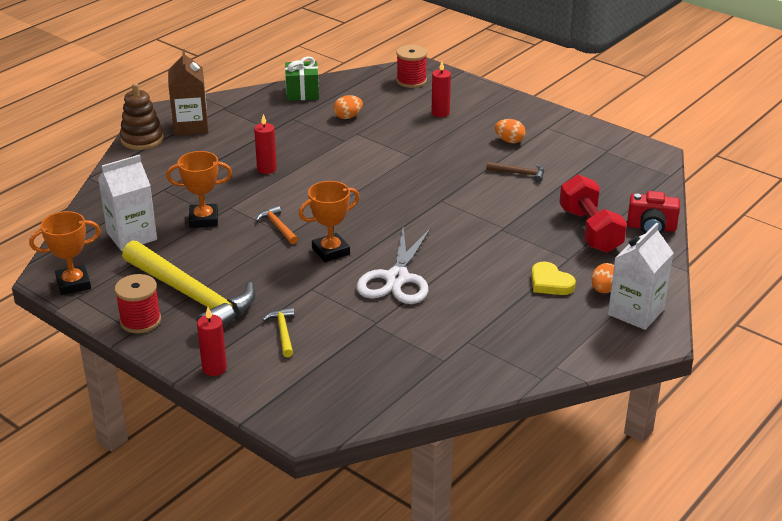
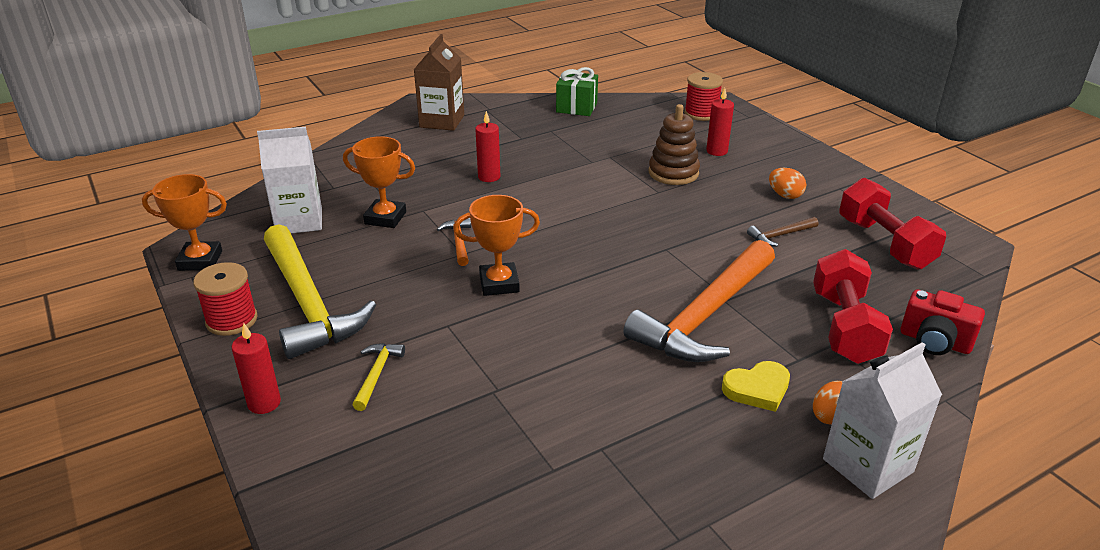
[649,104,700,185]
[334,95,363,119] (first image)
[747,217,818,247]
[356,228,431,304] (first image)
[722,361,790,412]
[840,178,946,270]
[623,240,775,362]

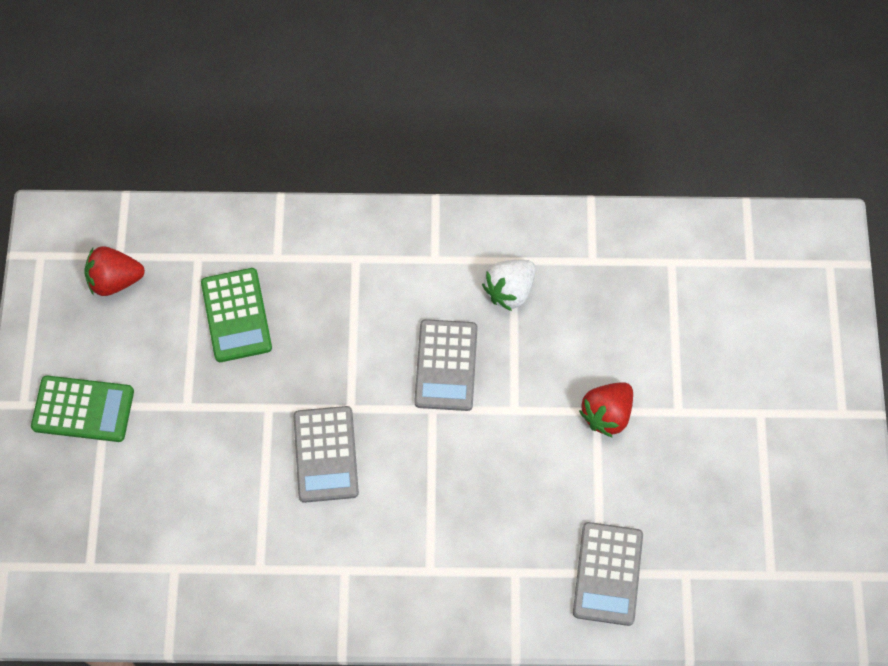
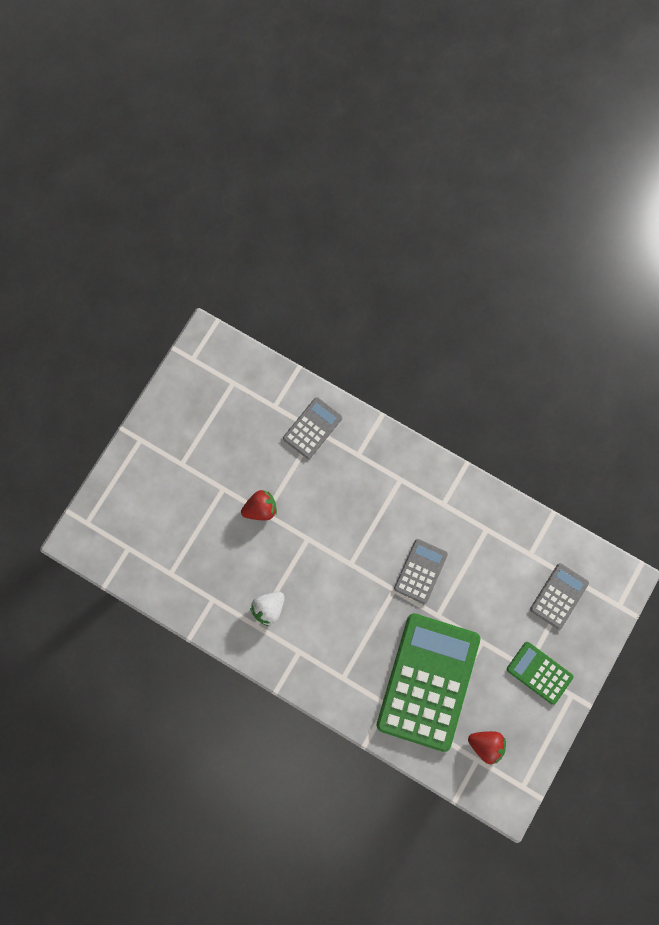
[250,592,285,626]
[376,613,480,752]
[530,563,589,629]

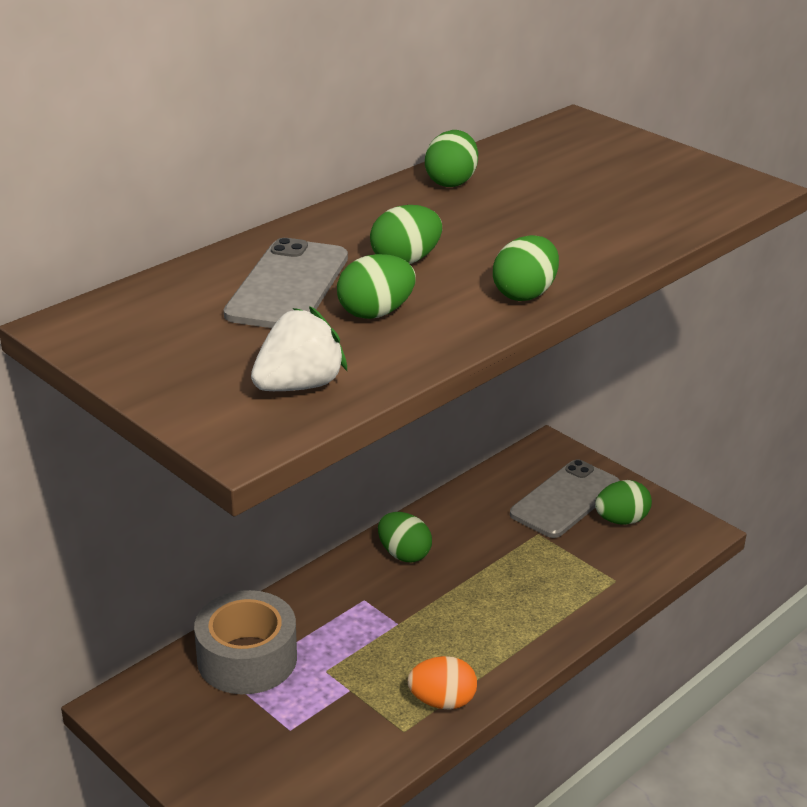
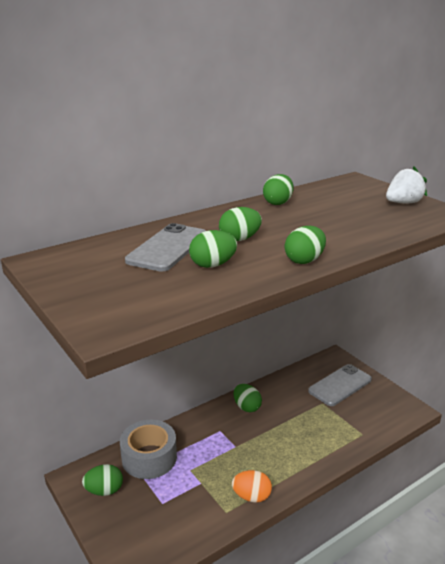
[386,167,427,203]
[82,464,123,496]

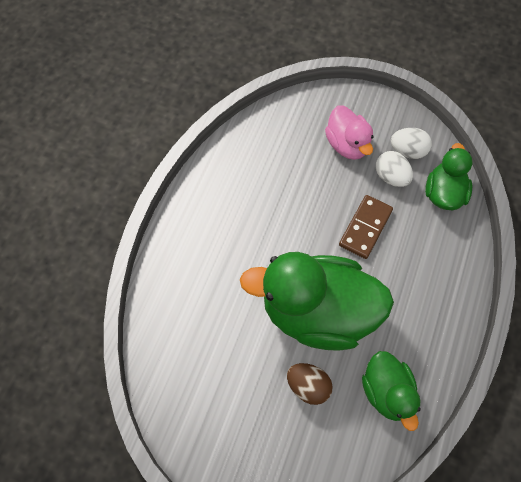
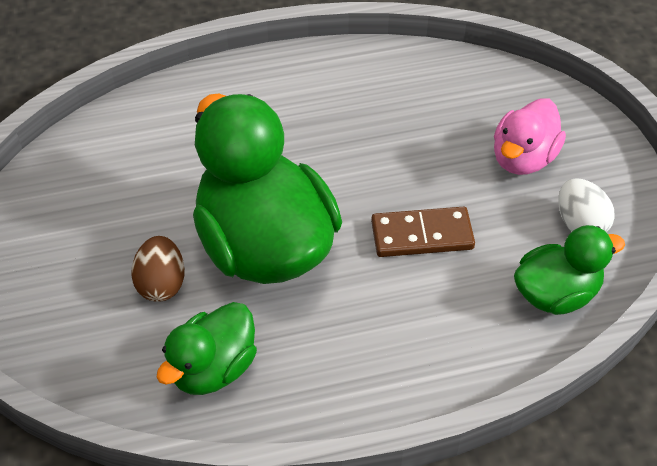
[376,151,413,187] (first image)

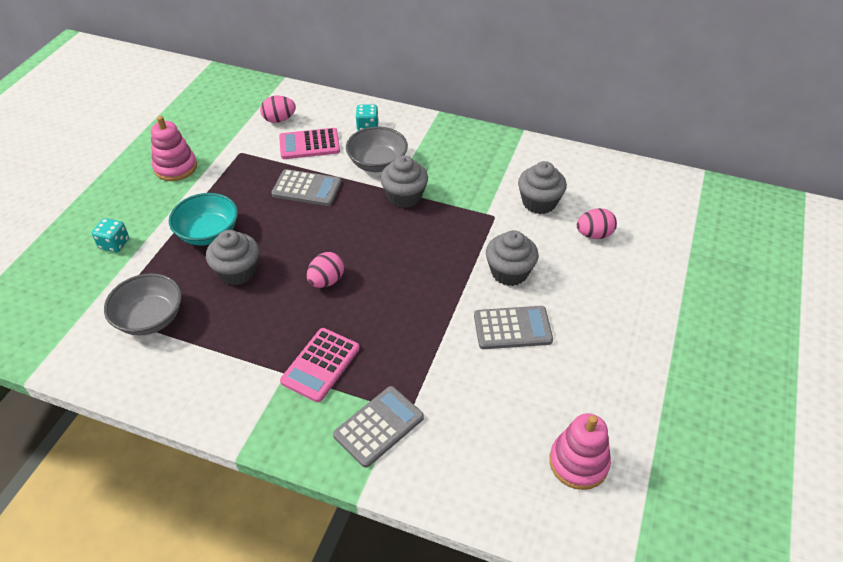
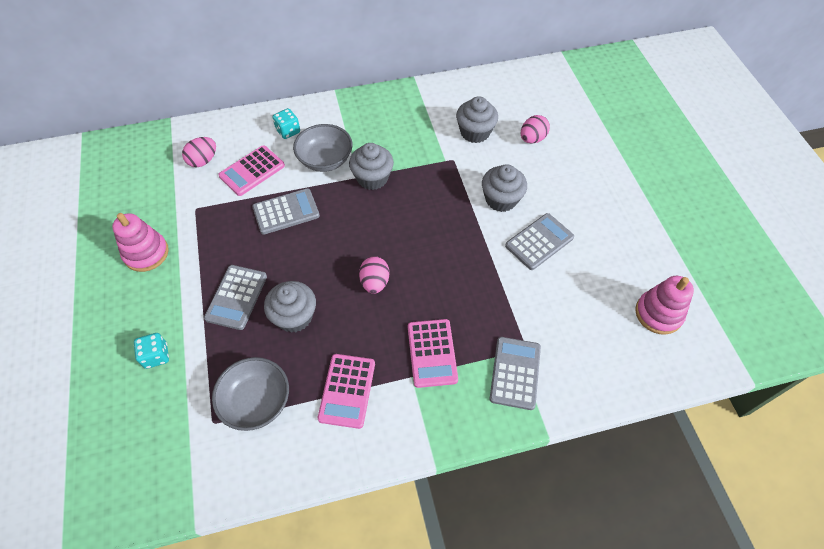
[204,265,267,330]
[318,354,375,429]

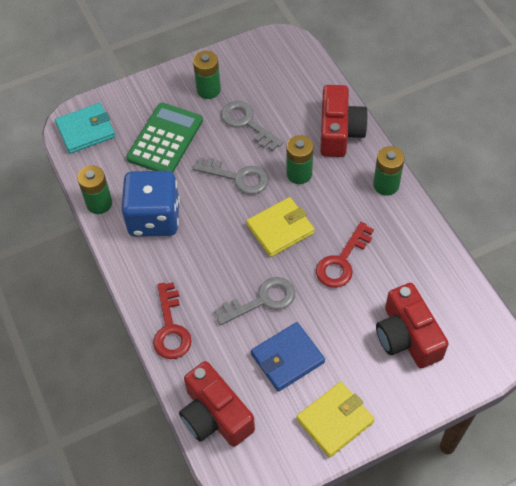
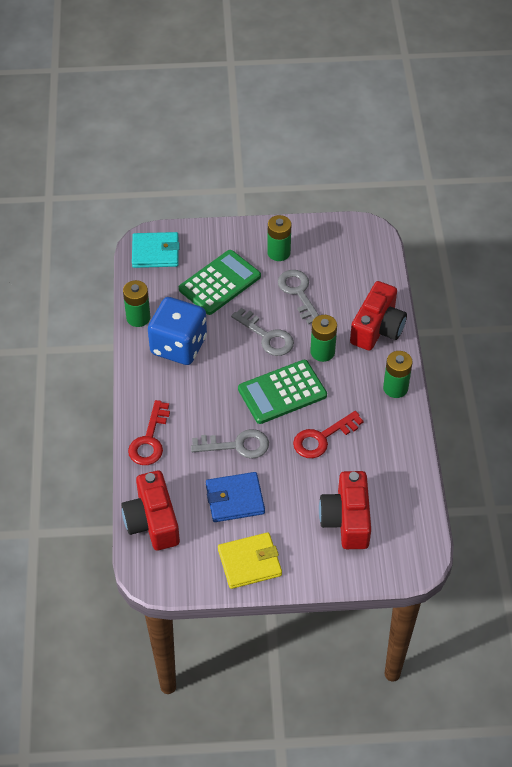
[238,360,327,424]

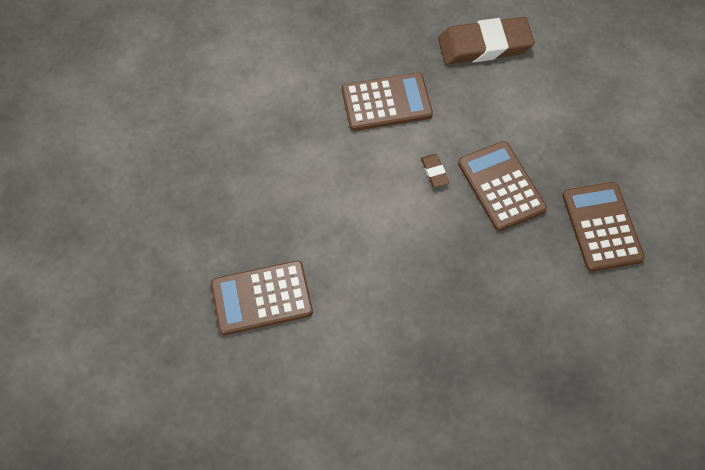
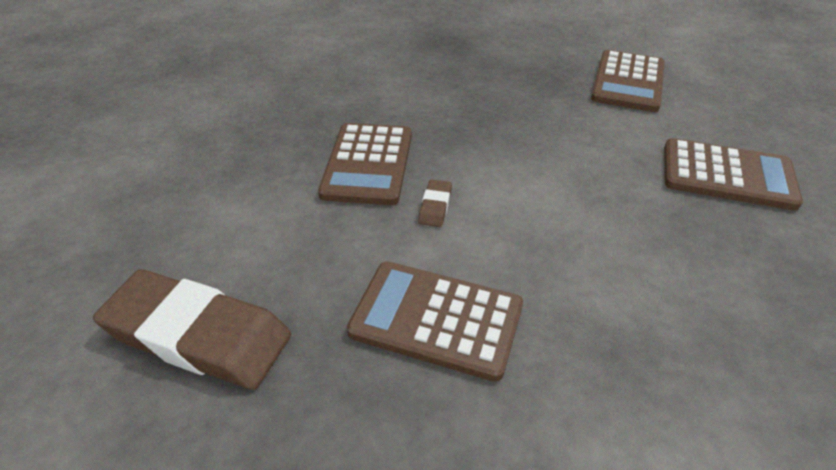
[591,50,665,112]

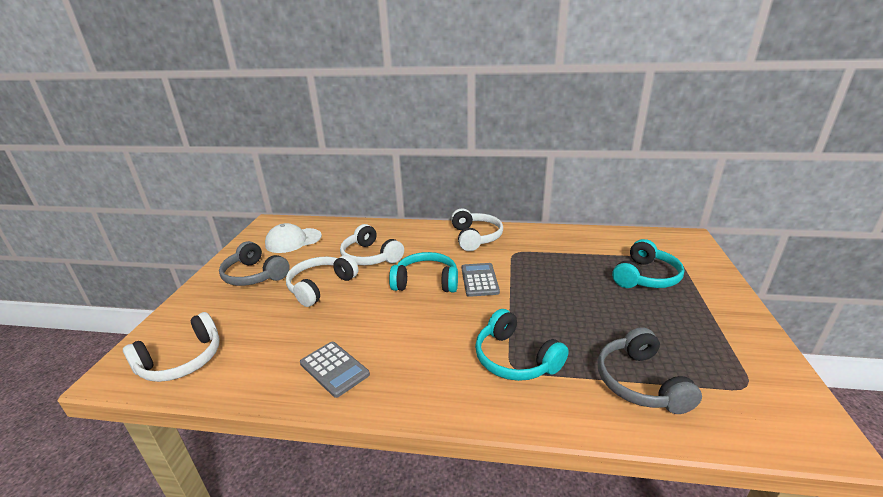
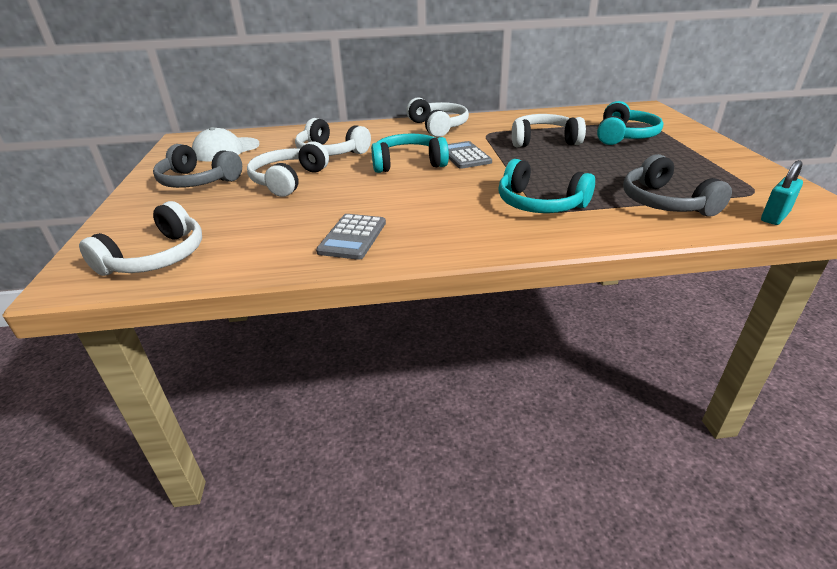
[316,214,386,260]
[512,114,586,147]
[761,160,803,225]

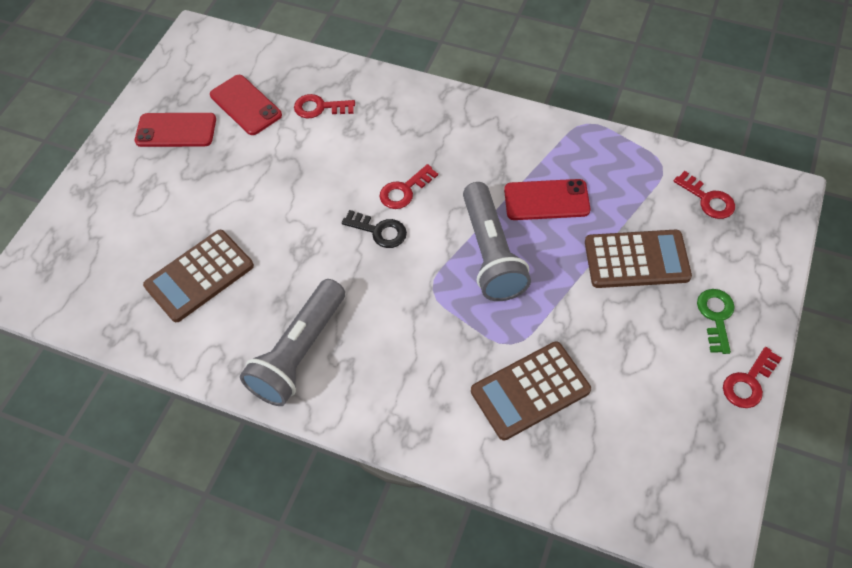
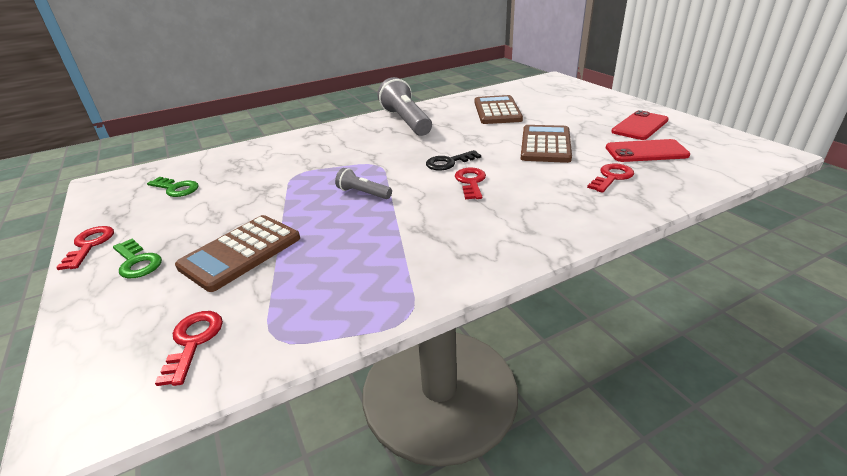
[155,311,223,386]
[504,179,591,220] (first image)
[335,168,392,199]
[521,125,572,163]
[147,177,199,197]

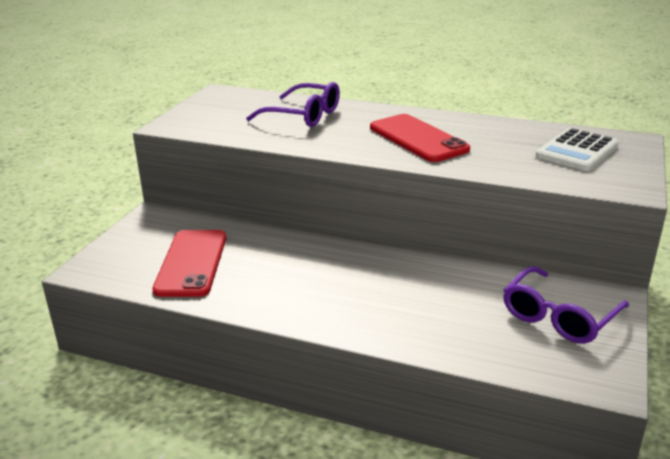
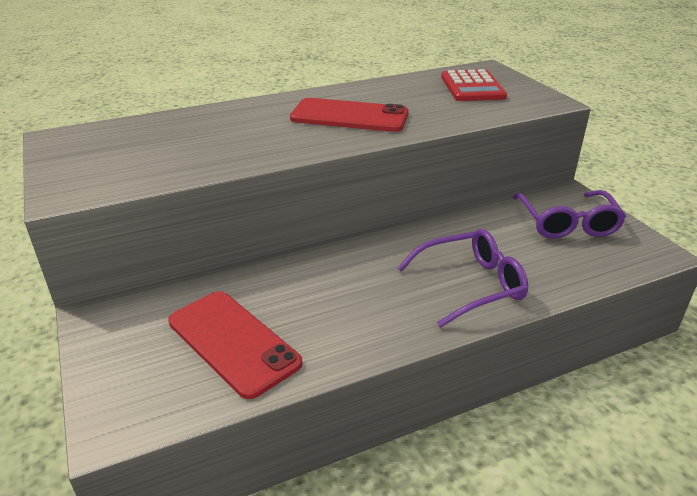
[397,229,528,328]
[441,69,507,101]

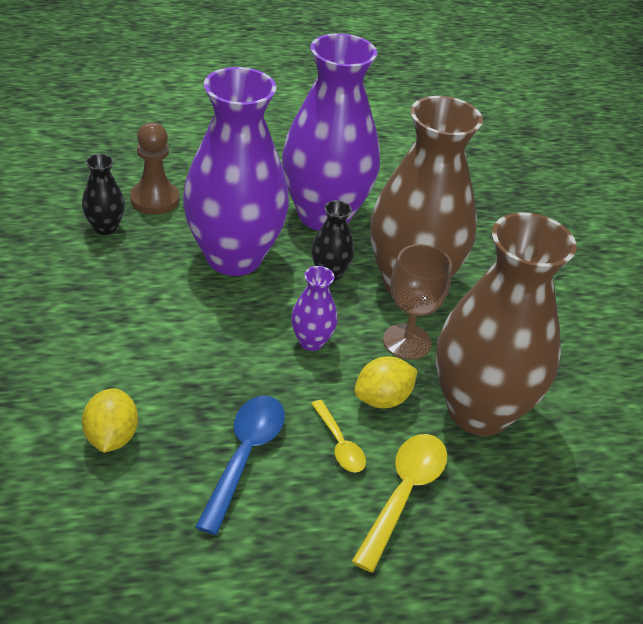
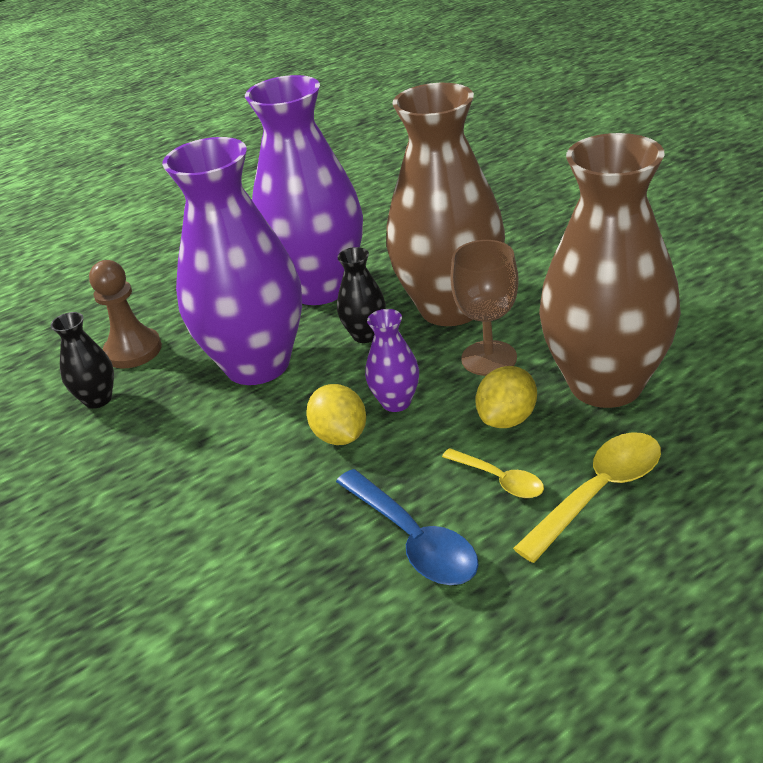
[306,384,366,445]
[336,469,479,585]
[513,432,661,563]

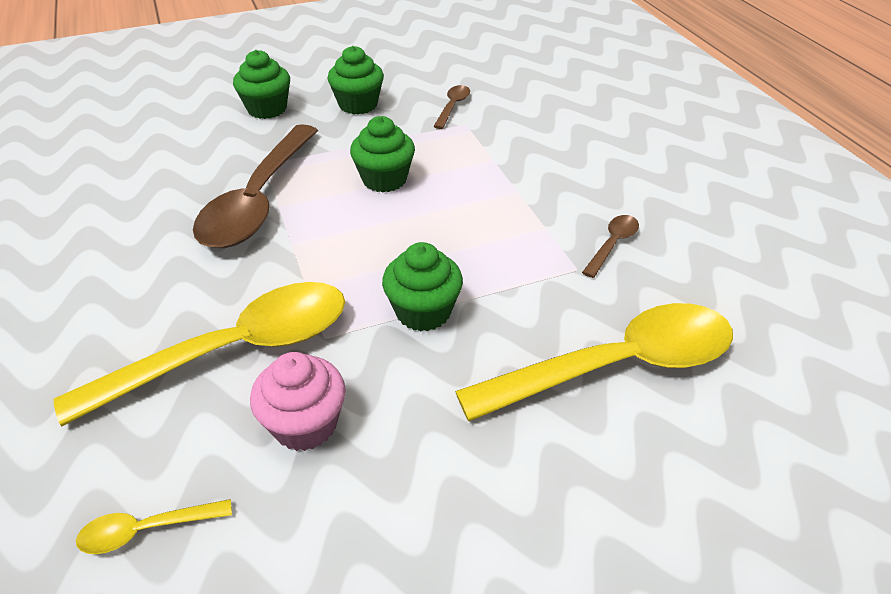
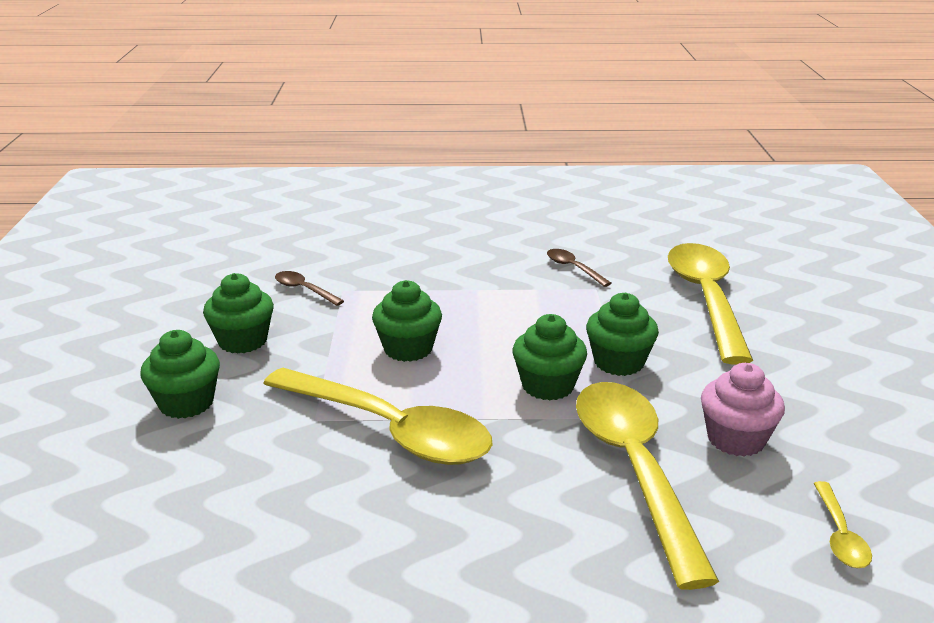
[263,368,493,465]
[513,314,587,400]

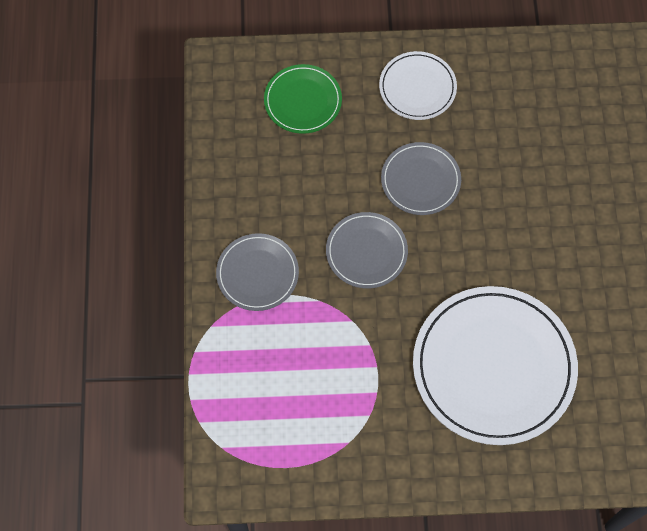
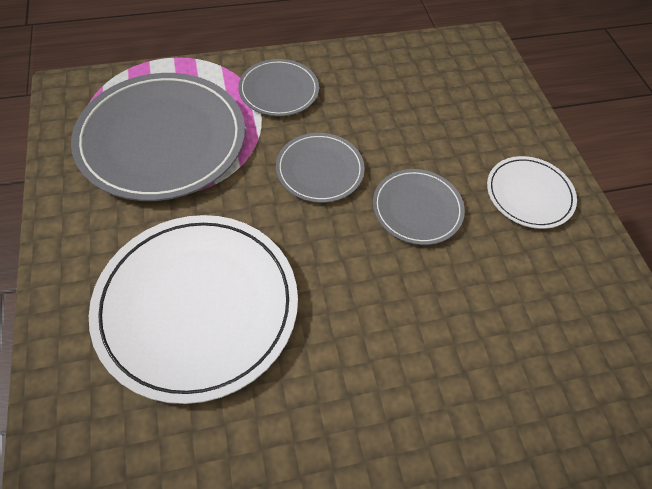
[264,64,342,134] (first image)
[71,73,245,201]

